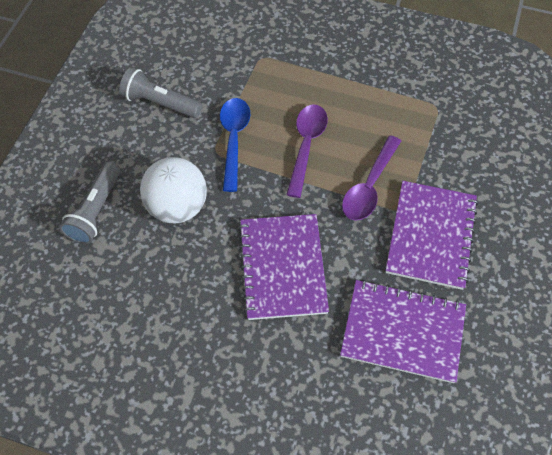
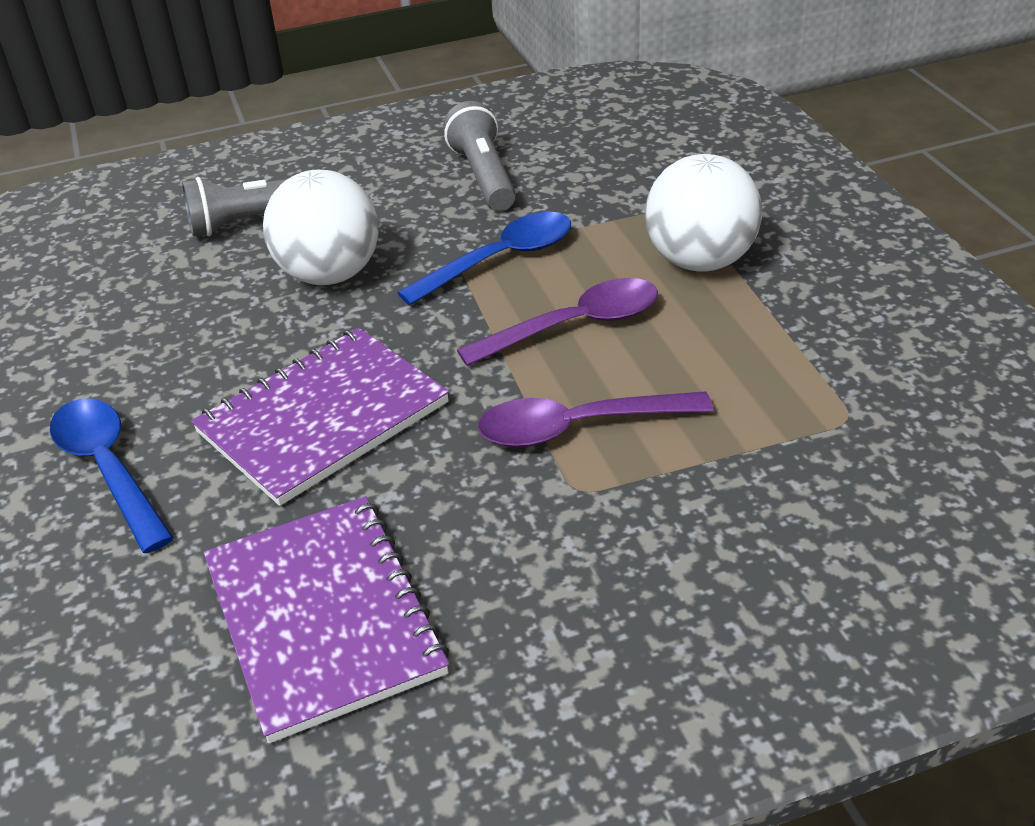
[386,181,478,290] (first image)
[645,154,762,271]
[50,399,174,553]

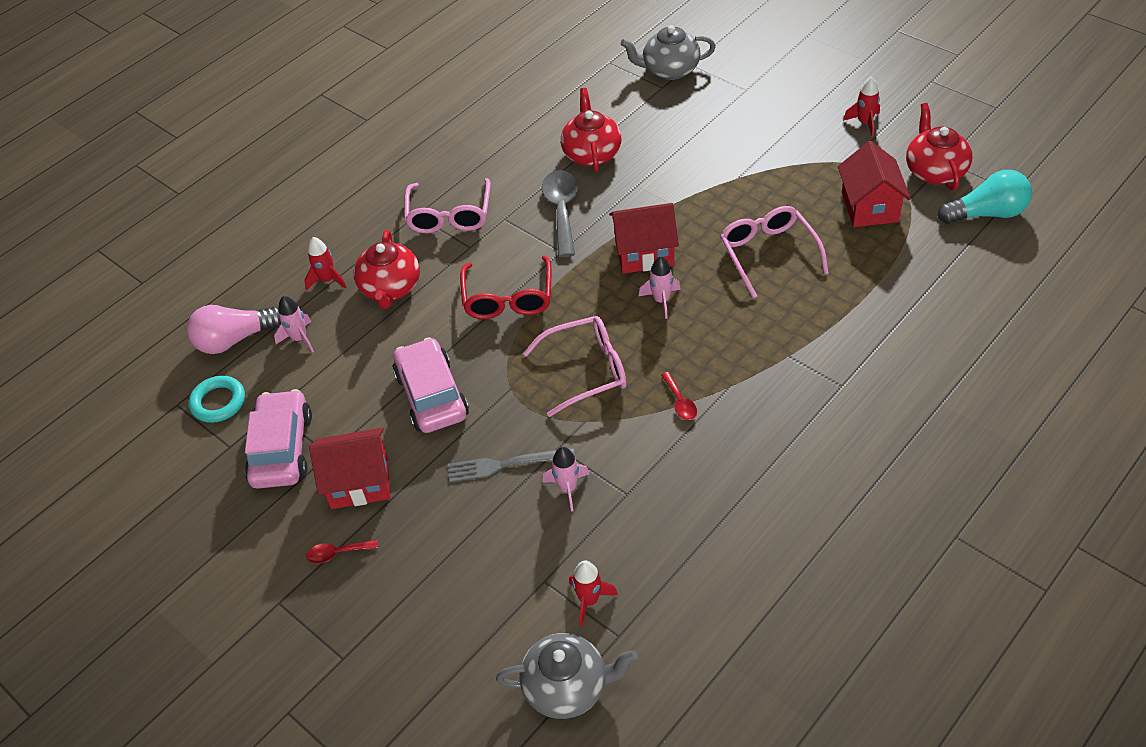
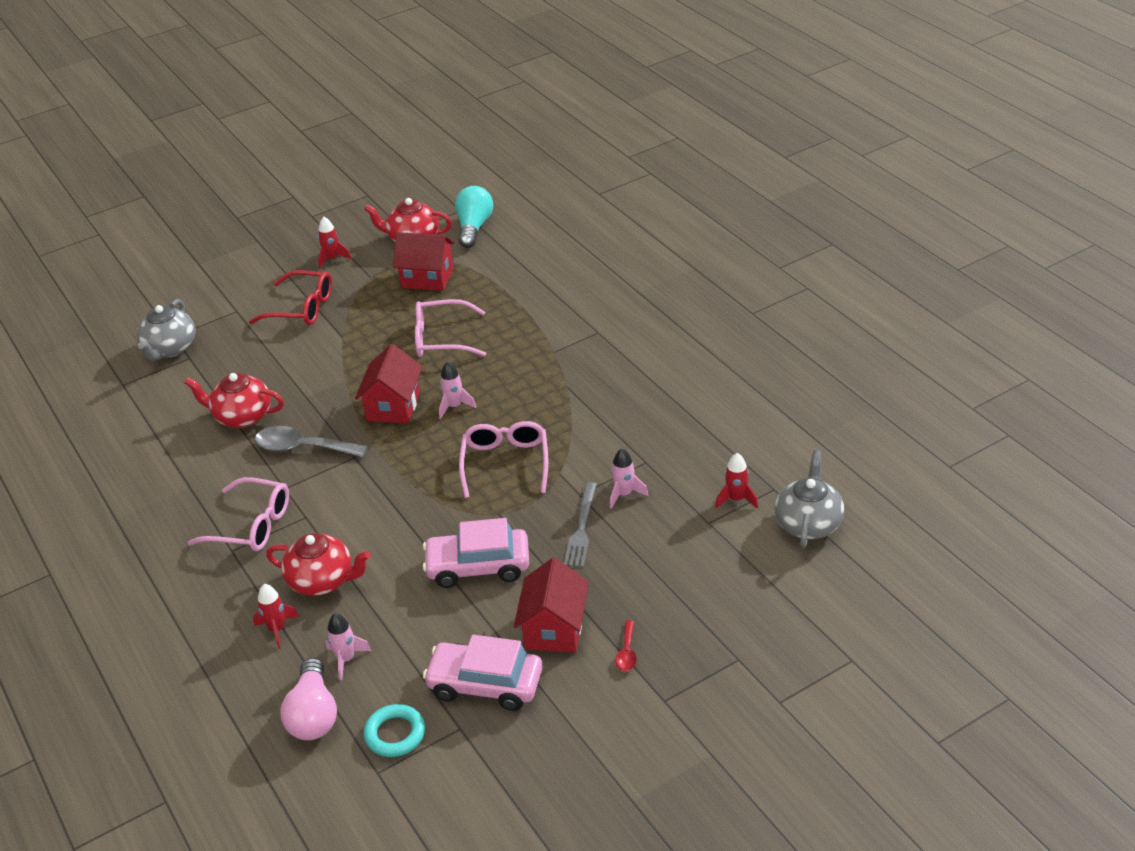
[249,270,332,325]
[661,372,697,420] (first image)

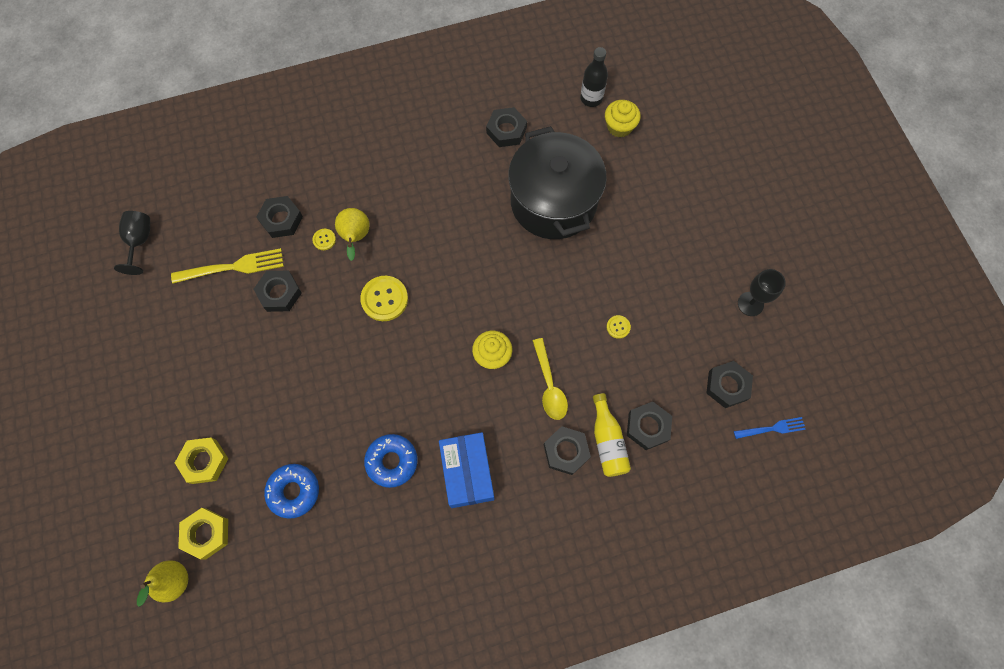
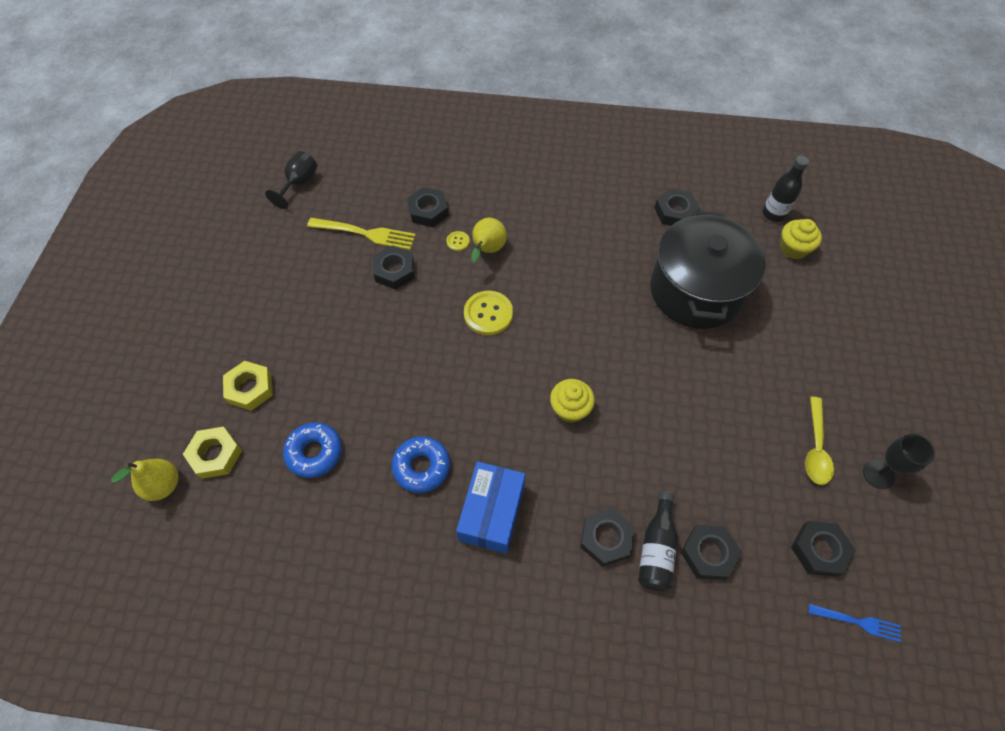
[607,315,631,339] (first image)
[805,397,834,485]
[638,491,678,591]

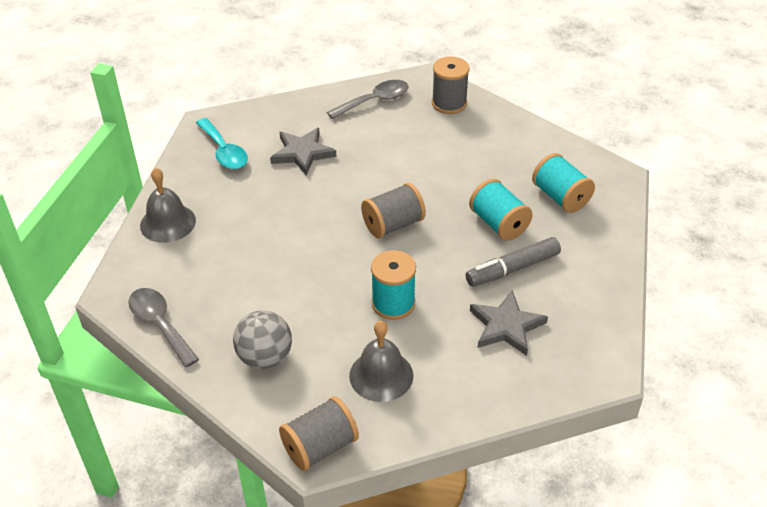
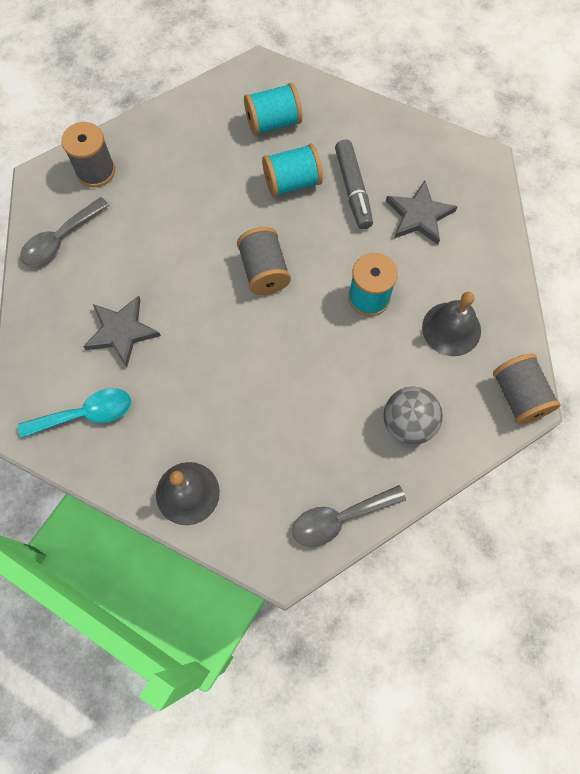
[20,197,110,266]

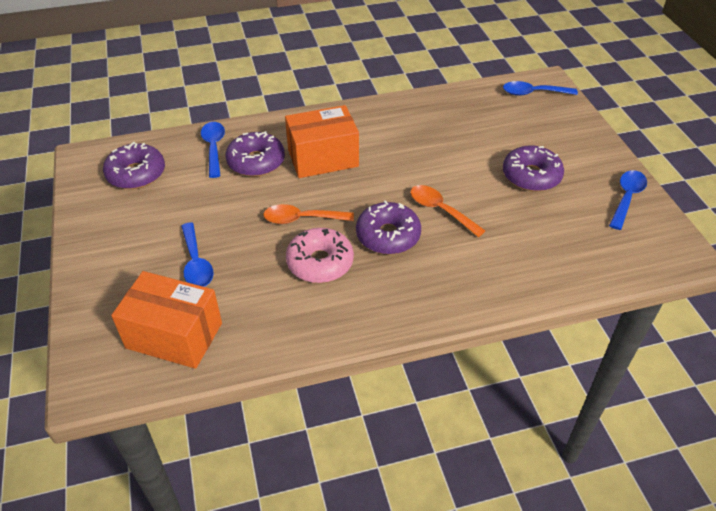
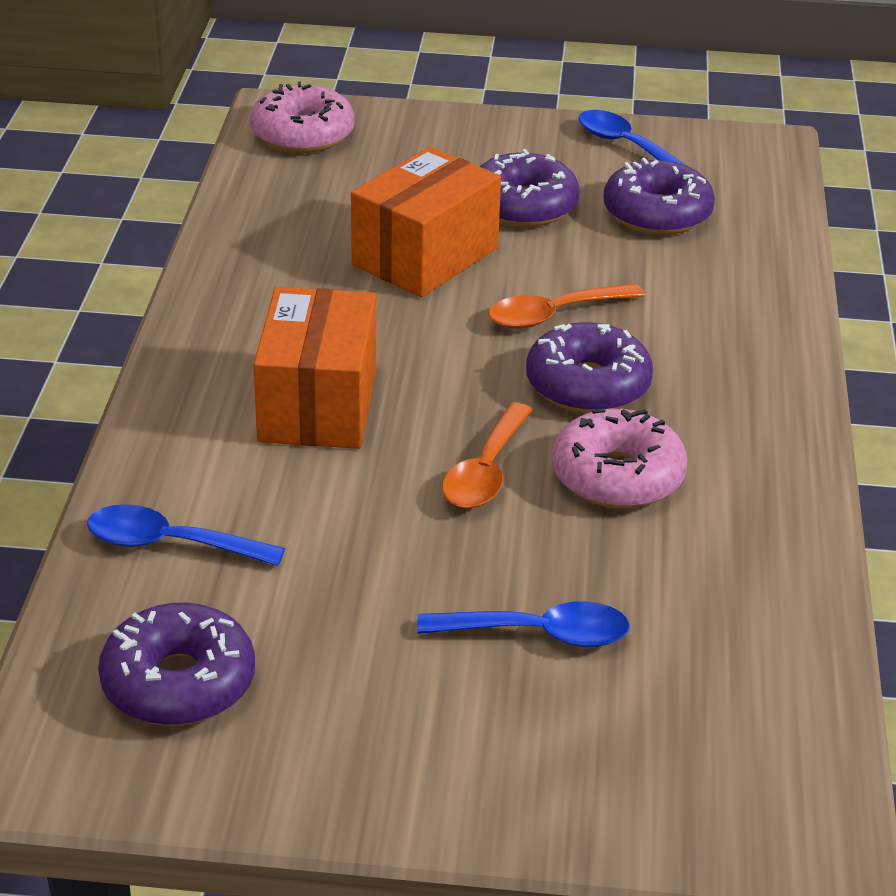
[250,81,355,153]
[604,158,715,235]
[351,147,501,297]

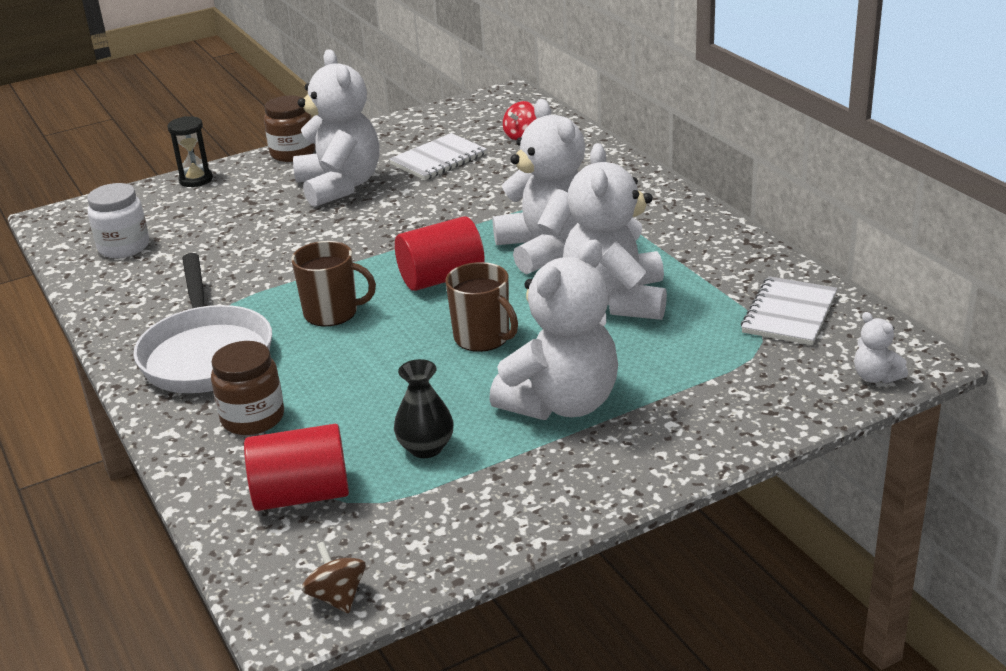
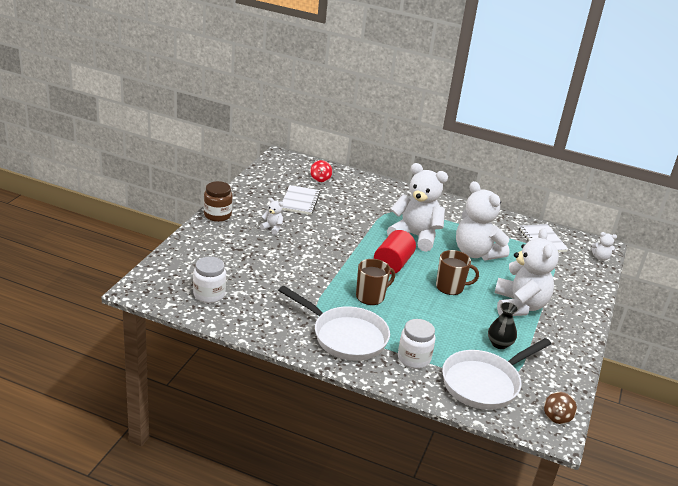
[260,198,283,235]
[167,116,213,187] (first image)
[398,319,436,369]
[442,338,551,410]
[544,392,577,424]

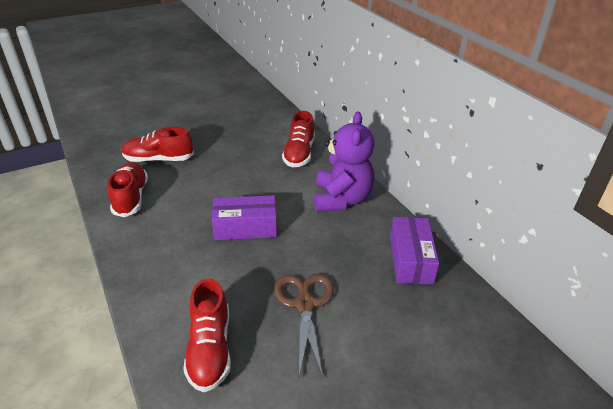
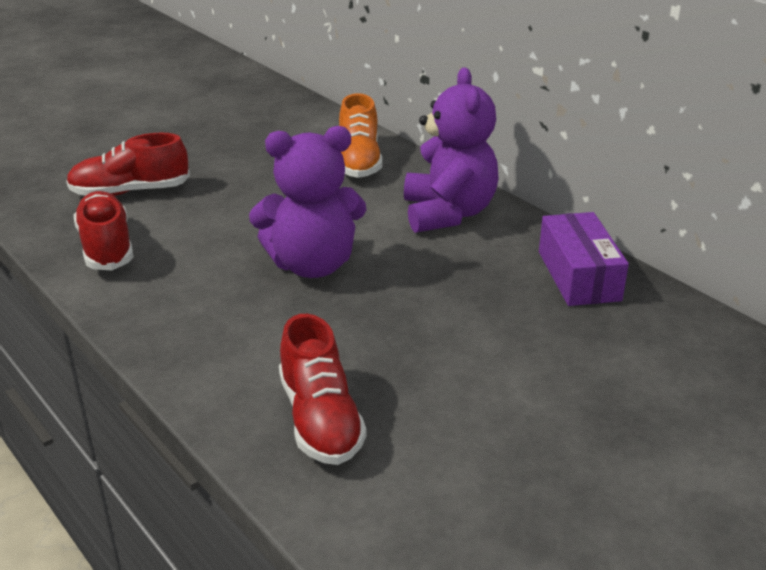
[339,93,382,178]
[249,126,367,278]
[274,274,334,378] (first image)

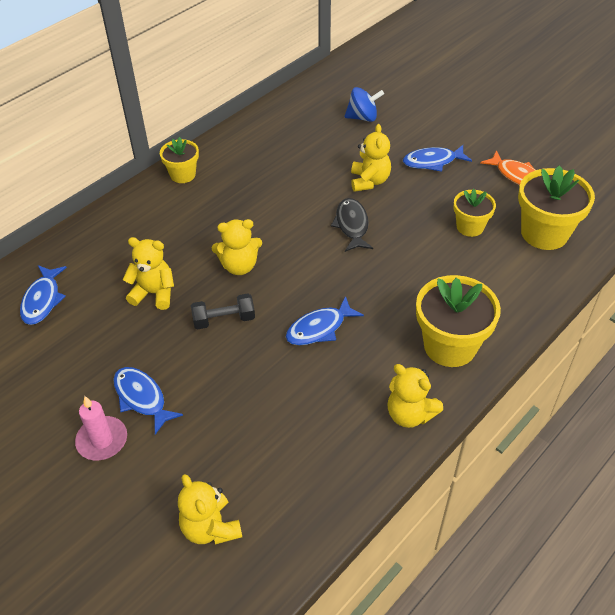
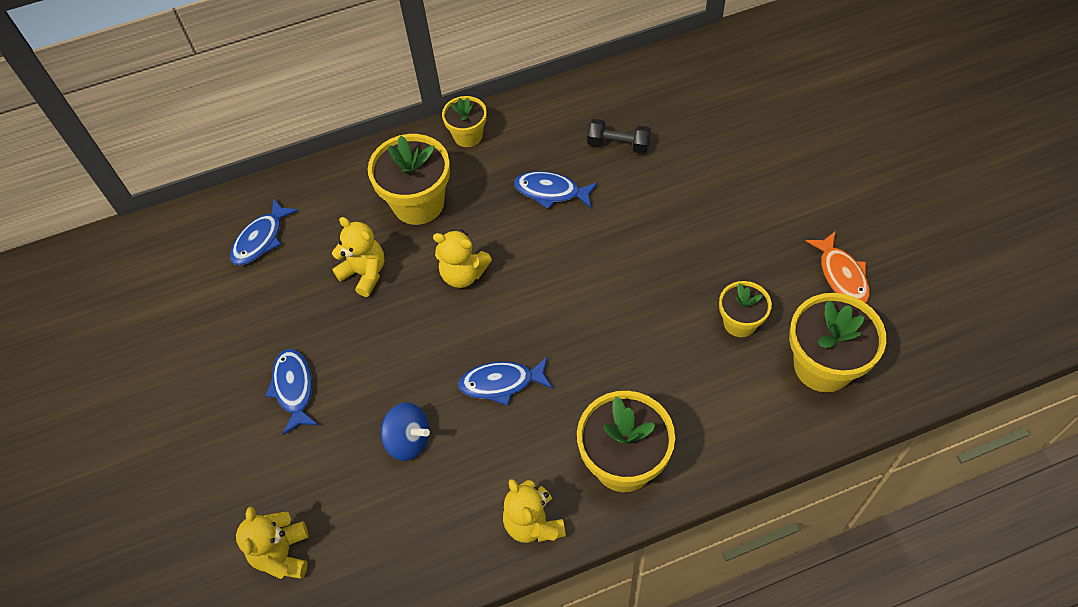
[381,403,430,461]
[351,124,391,192] (first image)
[514,171,598,209]
[331,198,373,252] (first image)
[587,119,651,154]
[75,396,127,460] (first image)
[368,134,450,225]

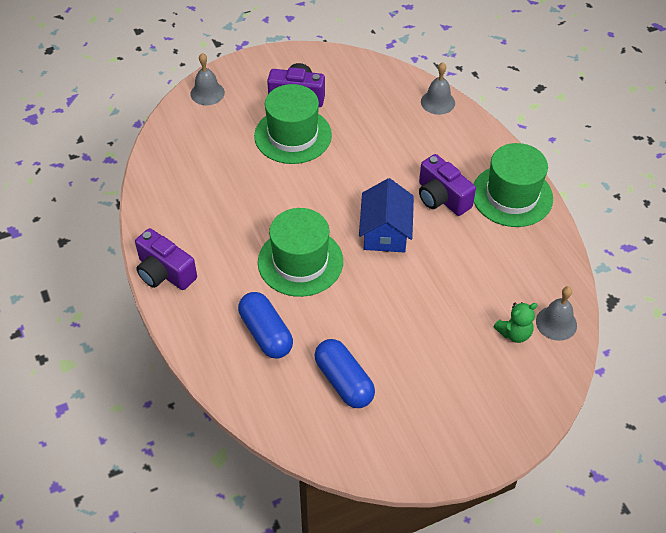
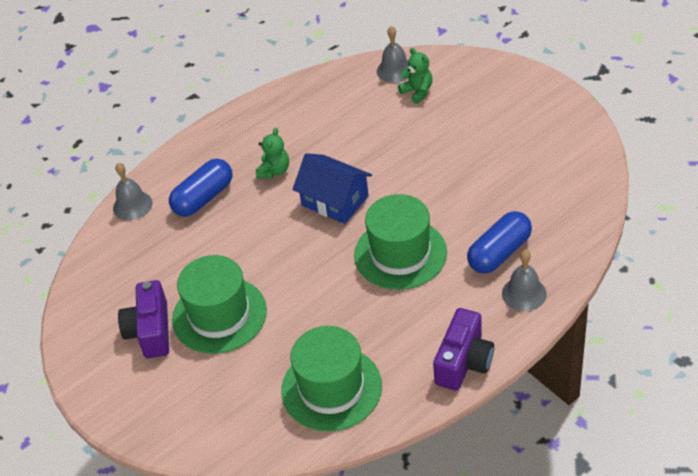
[502,250,547,311]
[281,326,382,432]
[256,128,289,179]
[292,153,372,224]
[169,159,232,217]

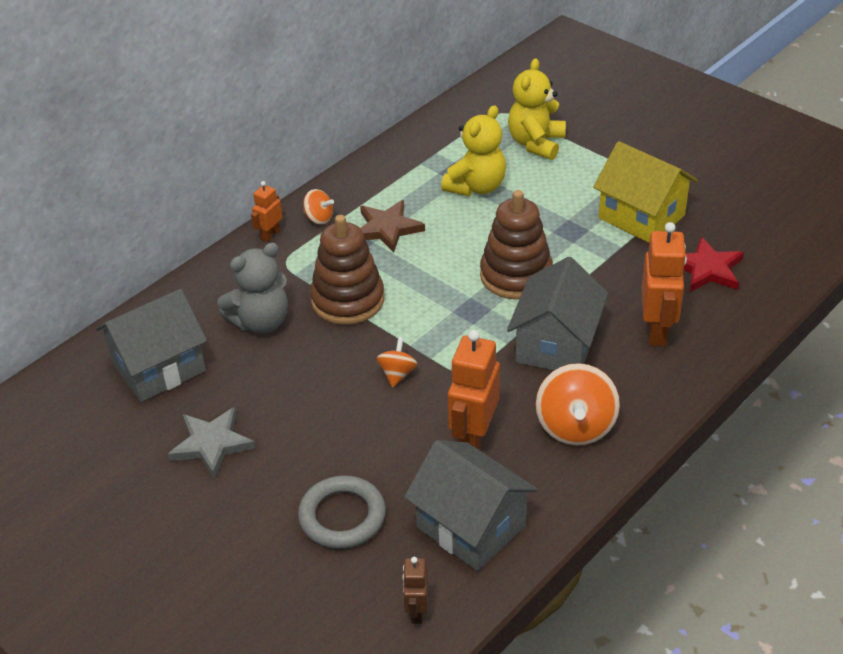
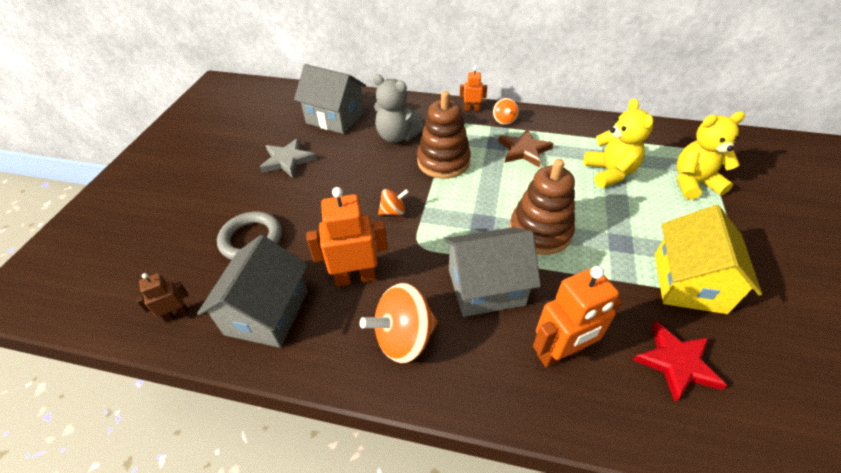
[584,98,653,188]

